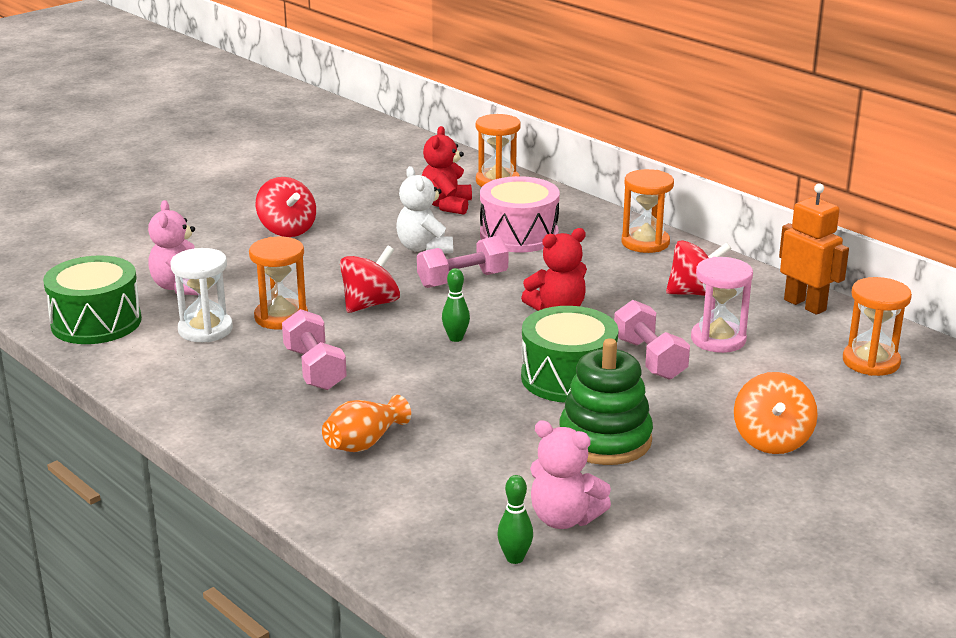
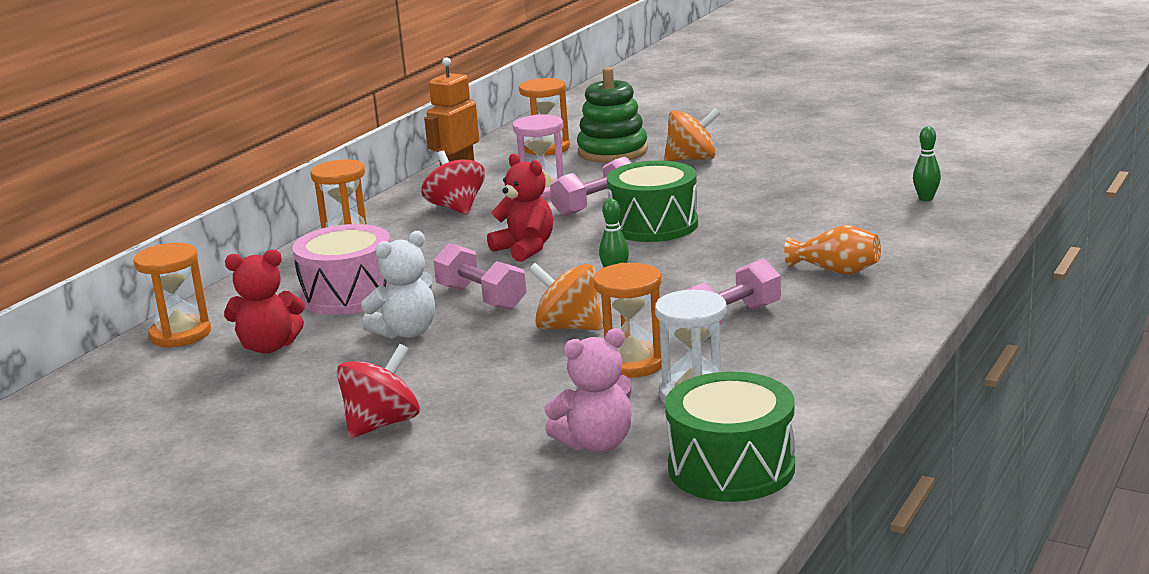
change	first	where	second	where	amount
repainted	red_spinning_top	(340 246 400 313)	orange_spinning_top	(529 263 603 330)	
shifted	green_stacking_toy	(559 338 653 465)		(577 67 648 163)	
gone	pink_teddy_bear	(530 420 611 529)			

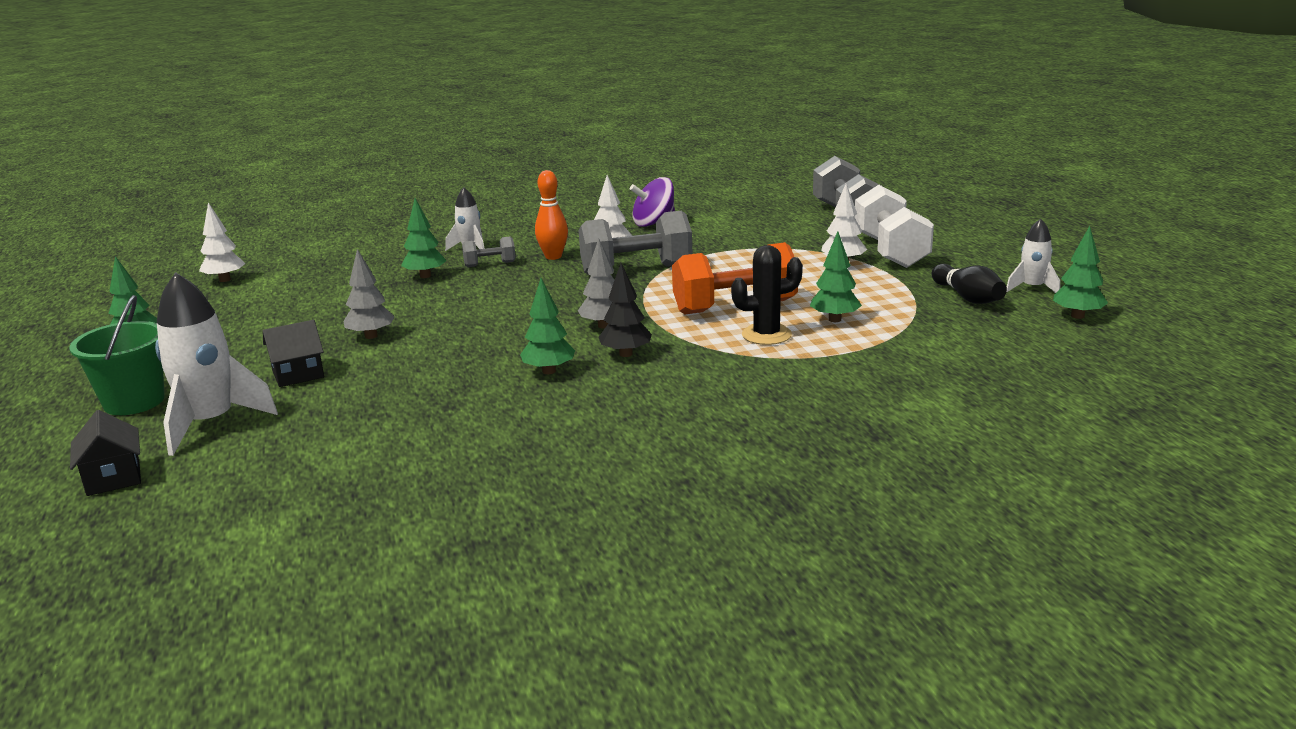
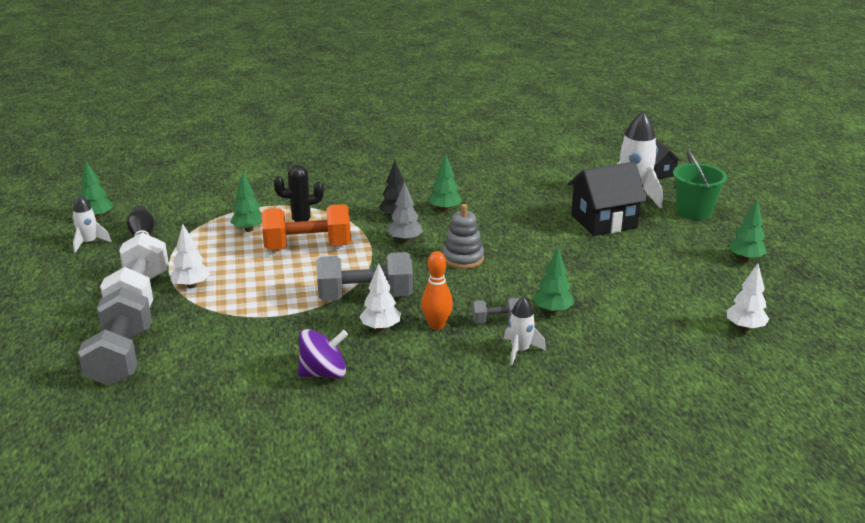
change	first	where	second	where	amount
gone	grey_tree	(343 249 395 339)			
scaled	black_house	(262 320 324 387)		(568 162 648 236)	x1.78
new			grey_stacking_toy	(443 204 484 269)	

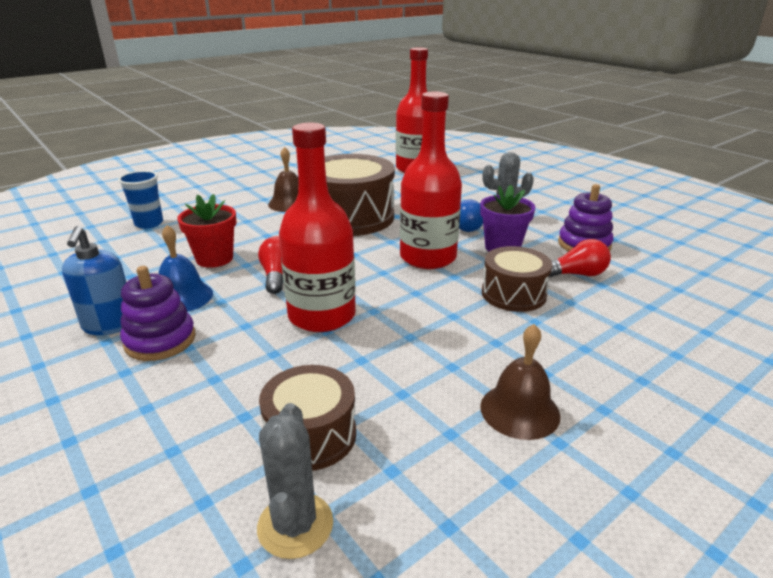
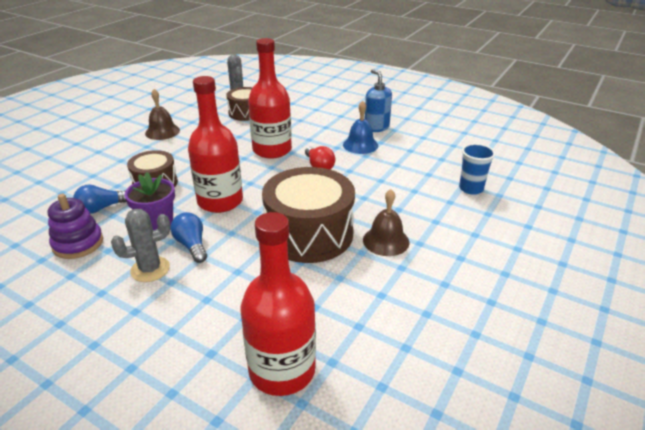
change	first	where	second	where	amount
gone	red_flower_pot	(177 194 236 268)			
repainted	red_light_bulb	(548 239 611 278)	blue_light_bulb	(73 184 127 214)	
gone	purple_stacking_toy	(120 266 195 361)			

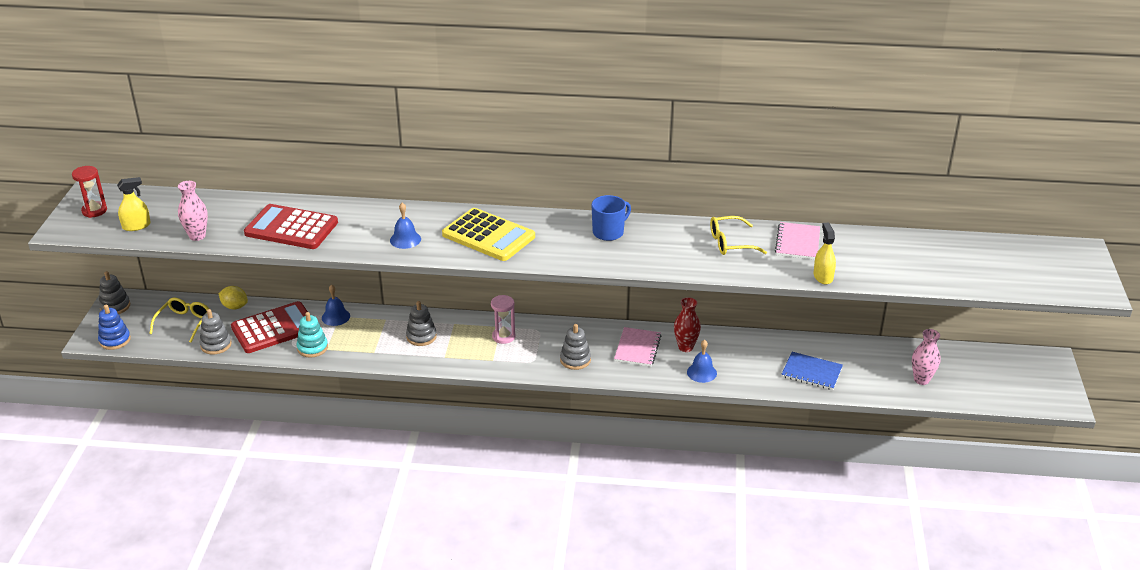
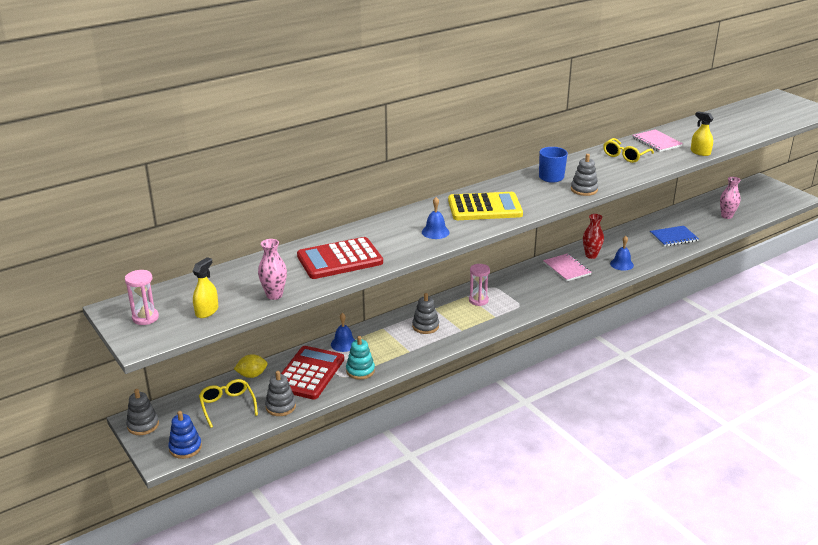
change	first	where	second	where	amount
repainted	red_hourglass	(72 166 107 218)	pink_hourglass	(125 270 159 325)	
shifted	grey_stacking_toy	(560 324 591 370)		(571 154 598 196)	

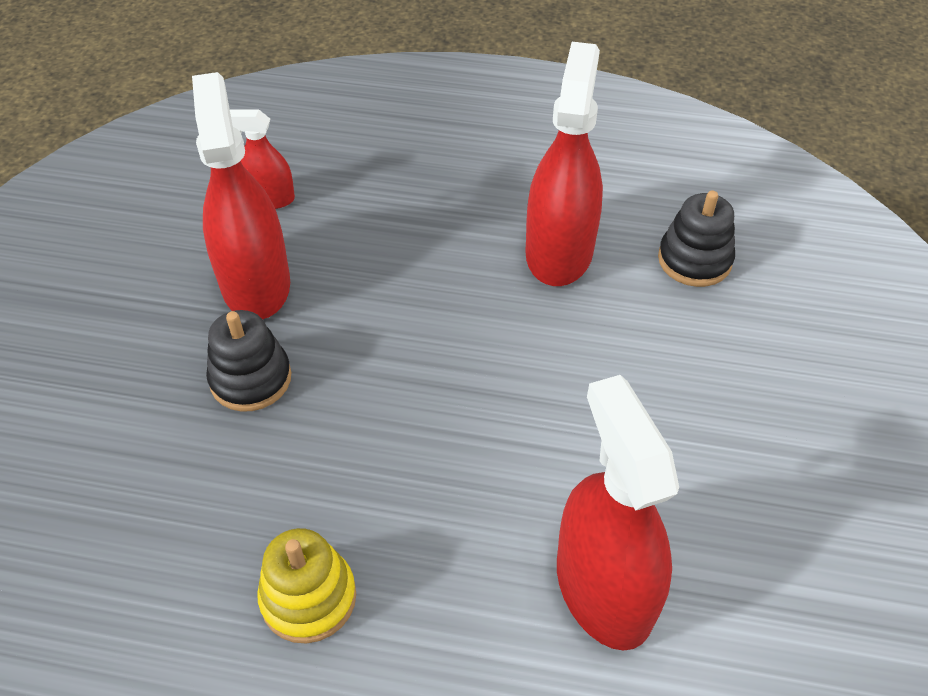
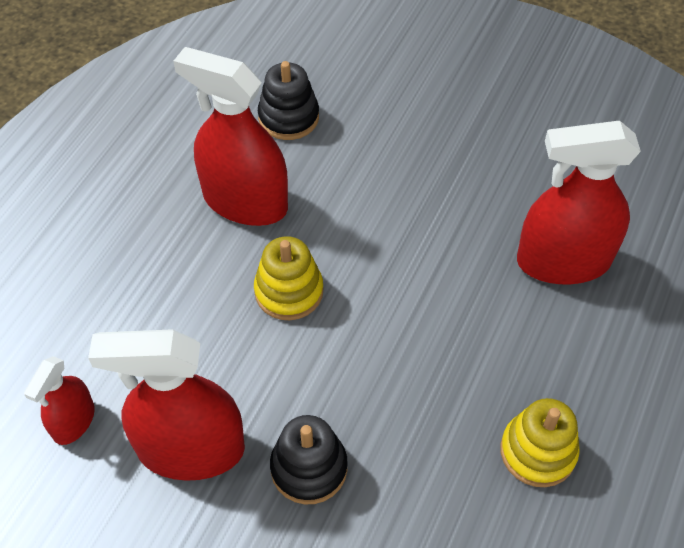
change	first	where	second	where	amount
new			yellow_stacking_toy	(254 236 323 320)	

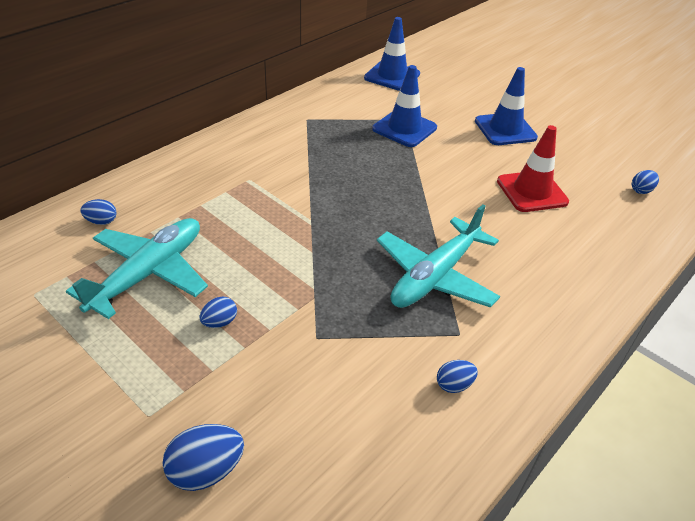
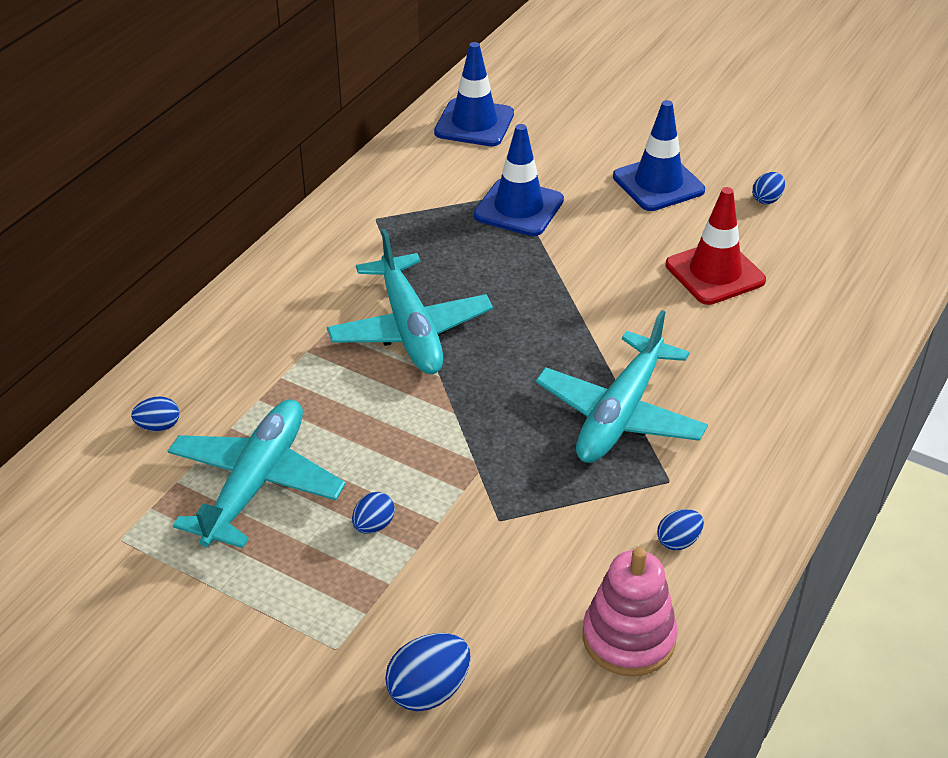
change	first	where	second	where	amount
shifted	blue_egg	(632 170 659 194)		(752 172 785 204)	
new			turquoise_plane	(327 229 493 374)	
new			pink_stacking_toy	(583 547 678 676)	

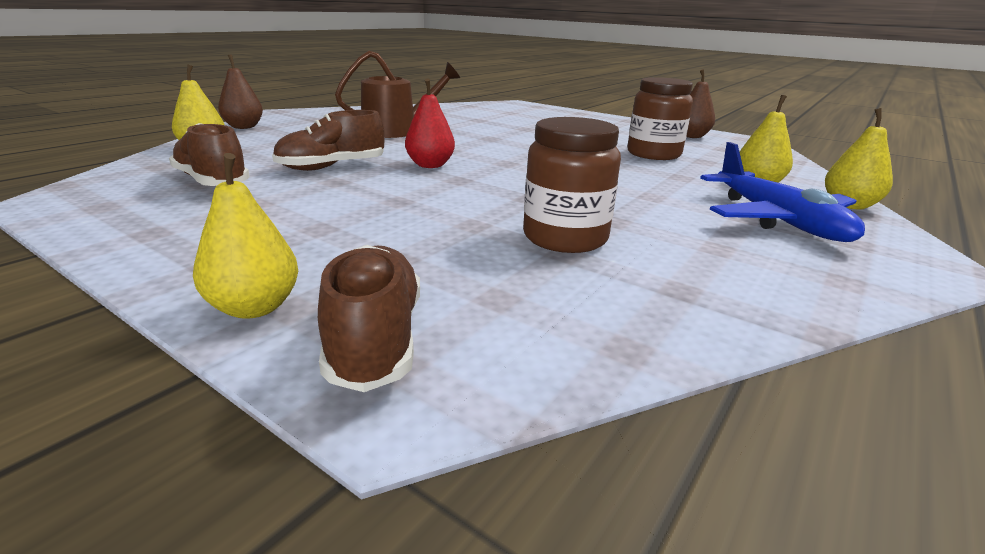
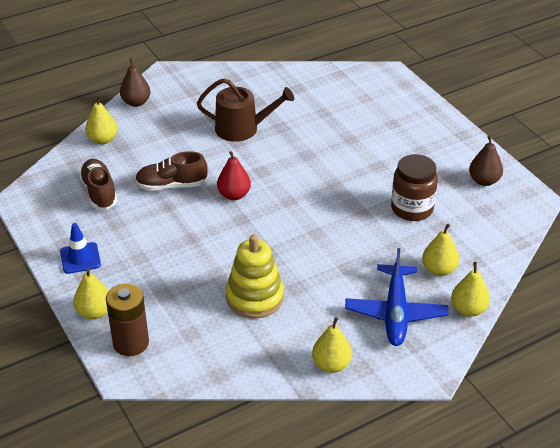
change	first	where	second	where	amount
swapped	brown_jar	(523 117 621 253)	yellow_stacking_toy	(226 235 284 319)	
swapped	brown_shoe	(318 245 420 392)	brown_battery	(106 283 149 356)	
new			blue_traffic_cone	(60 223 101 274)	
new			yellow_pear	(312 317 352 373)	

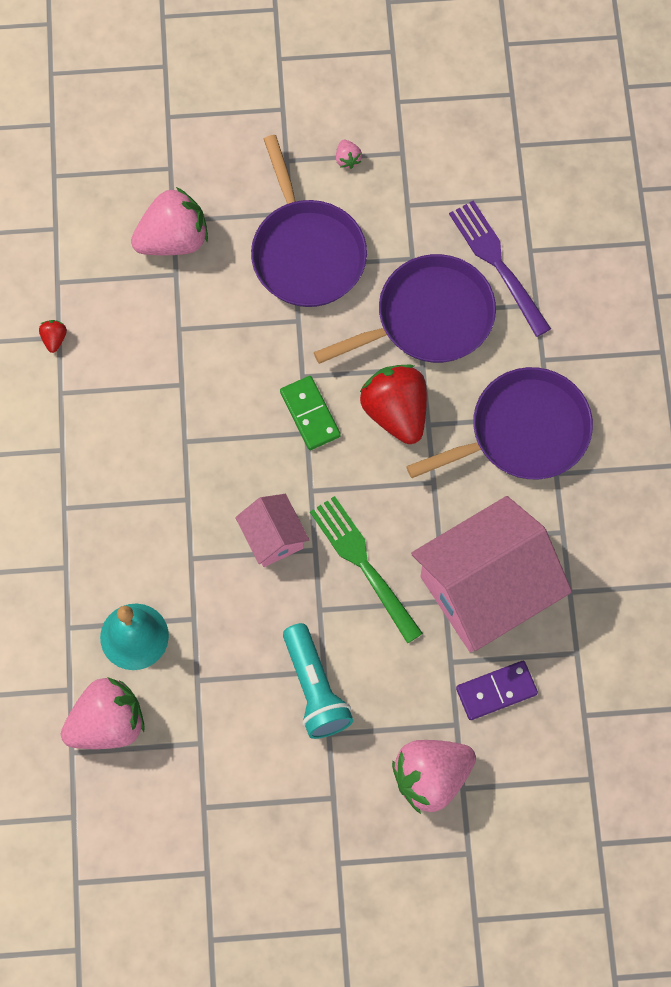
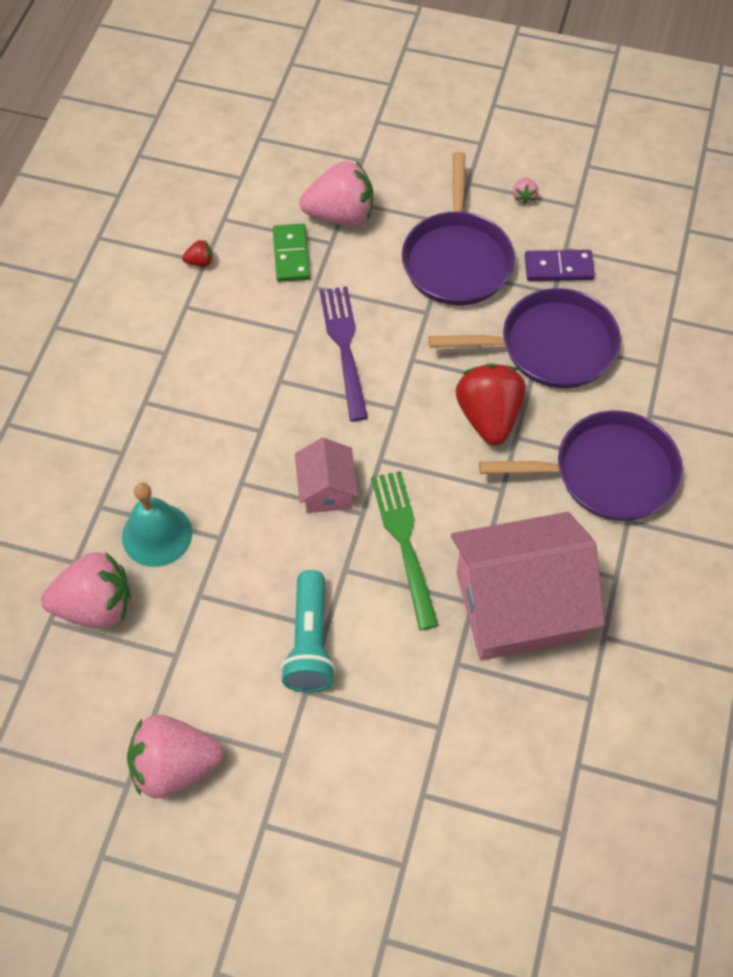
change	first	where	second	where	amount
shifted	purple_fork	(449 200 551 337)		(320 286 368 421)	
rotated	red_strawberry	(39 320 67 353)		(182 240 213 267)	60 degrees clockwise
shifted	green_domino	(280 376 341 450)		(273 224 310 282)	
shifted	purple_domino	(456 661 538 720)		(525 250 595 281)	
shifted	pink_strawberry	(392 740 476 814)		(127 715 224 798)	

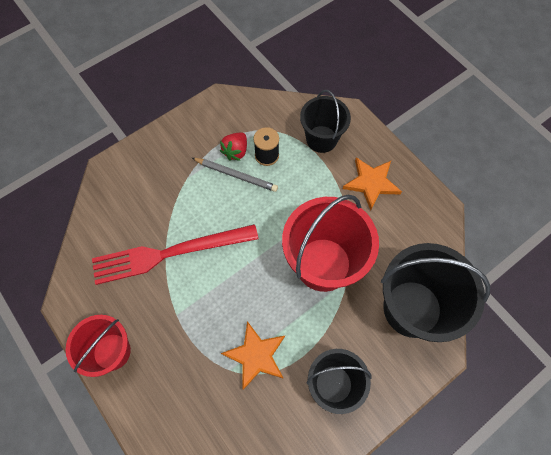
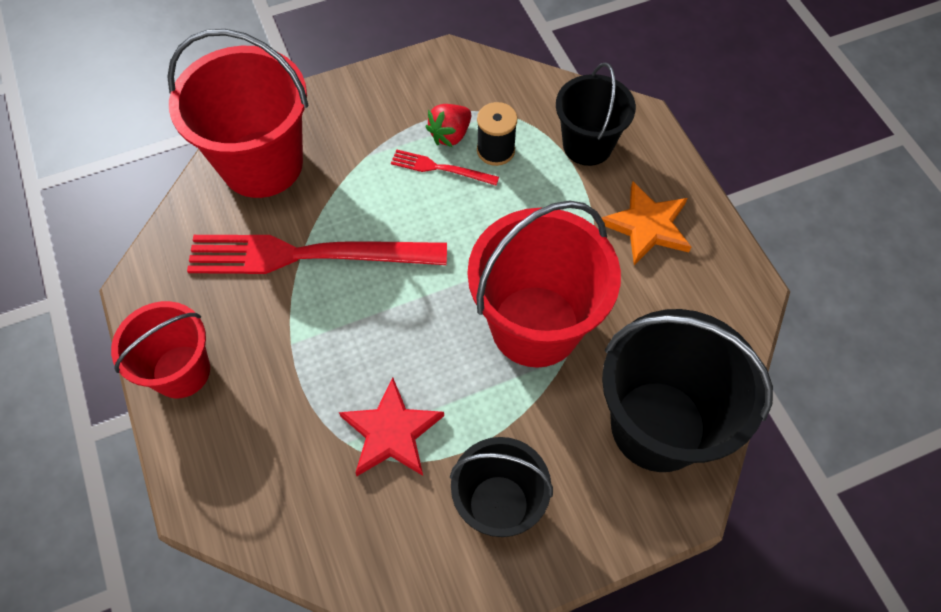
change	first	where	second	where	amount
swapped	grey_pencil	(192 158 278 192)	red_fork	(391 149 499 186)	
repainted	orange_star	(221 321 285 390)	red_star	(339 377 444 476)	
new			red_bucket	(167 29 309 198)	

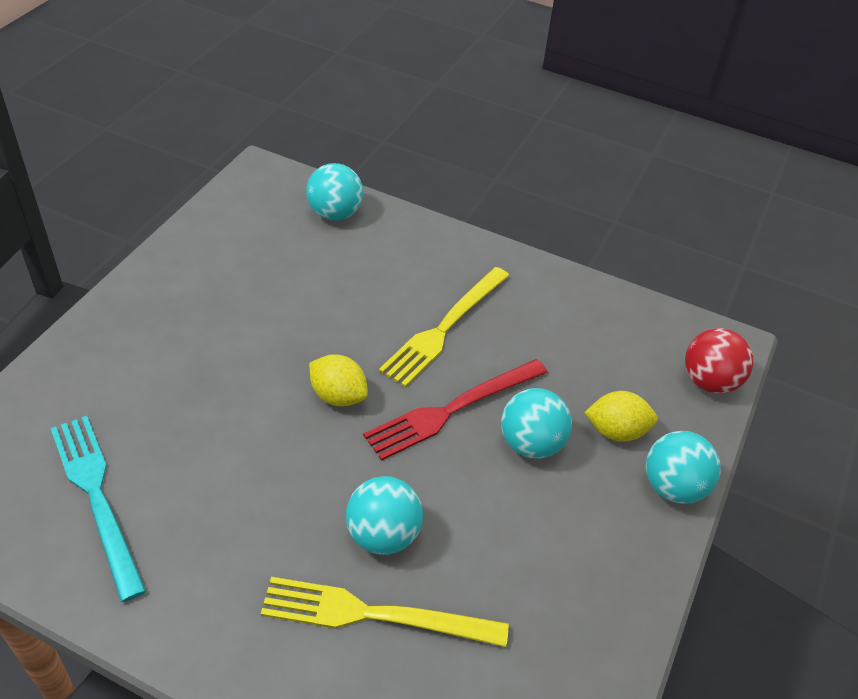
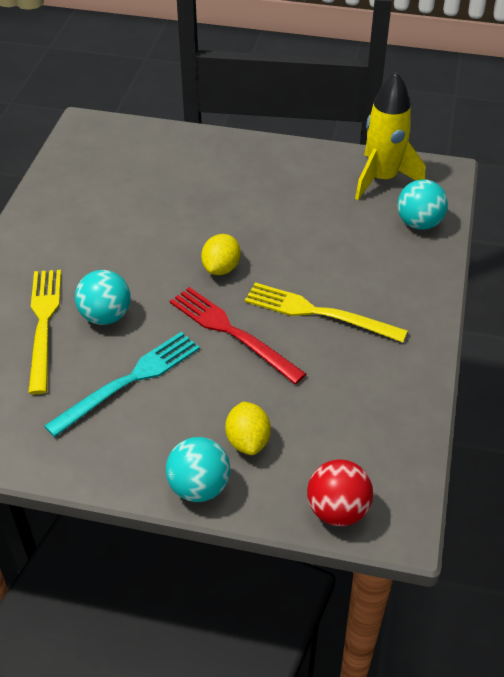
change	first	where	second	where	amount
gone	turquoise_ball	(501 388 572 459)			
shifted	turquoise_fork	(50 416 146 602)		(44 332 200 437)	
new			yellow_rocket	(355 72 425 200)	

